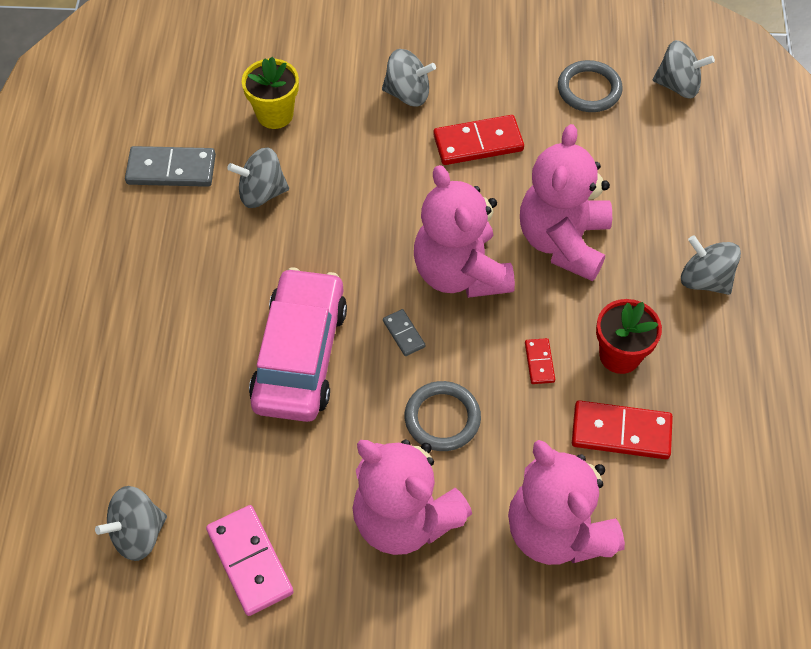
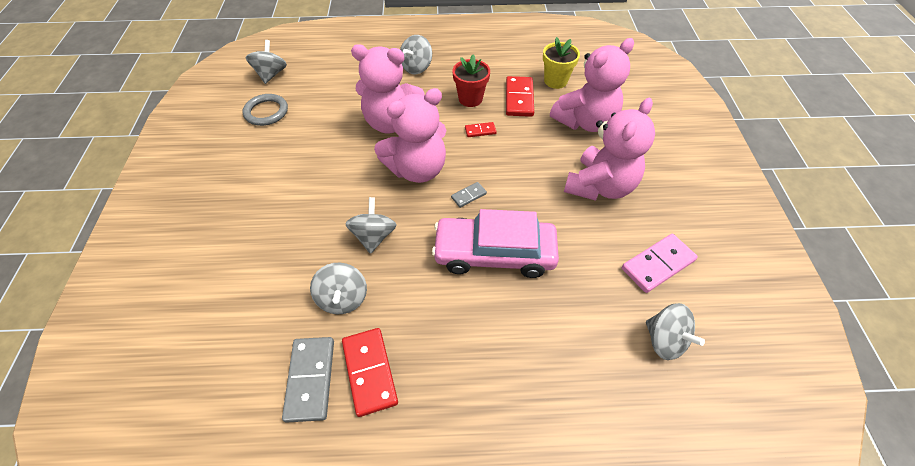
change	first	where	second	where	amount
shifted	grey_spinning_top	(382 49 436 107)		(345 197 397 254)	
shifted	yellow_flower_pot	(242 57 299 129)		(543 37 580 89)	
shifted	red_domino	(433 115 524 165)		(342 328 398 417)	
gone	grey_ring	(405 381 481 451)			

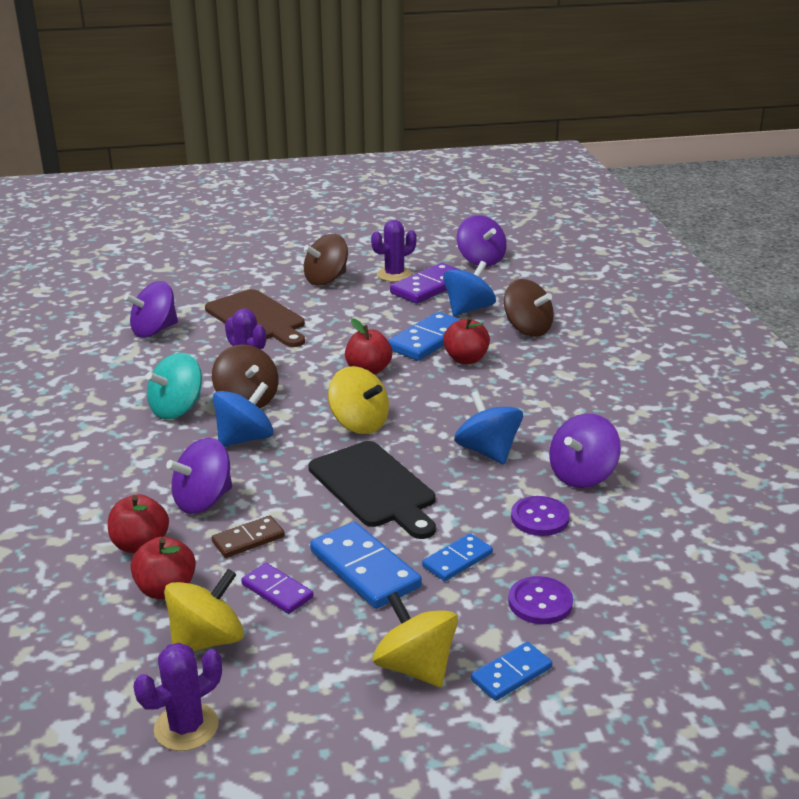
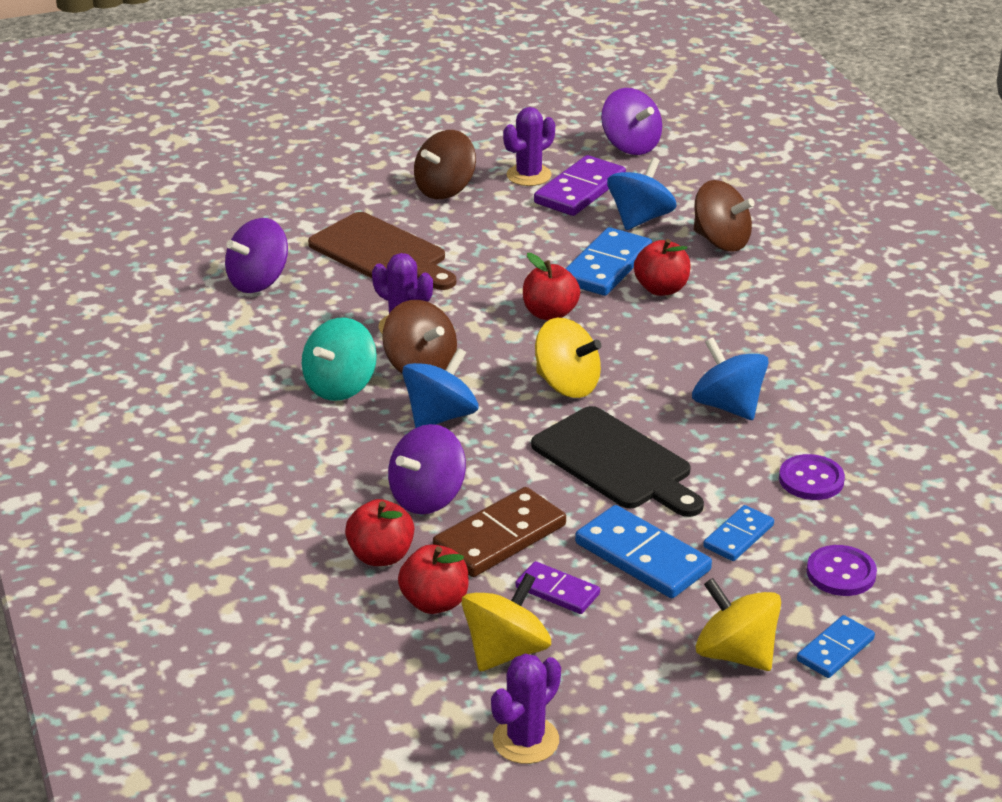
change	first	where	second	where	amount
gone	purple_spinning_top	(549 414 621 488)			
scaled	brown_domino	(212 515 285 558)		(433 487 566 577)	x1.69

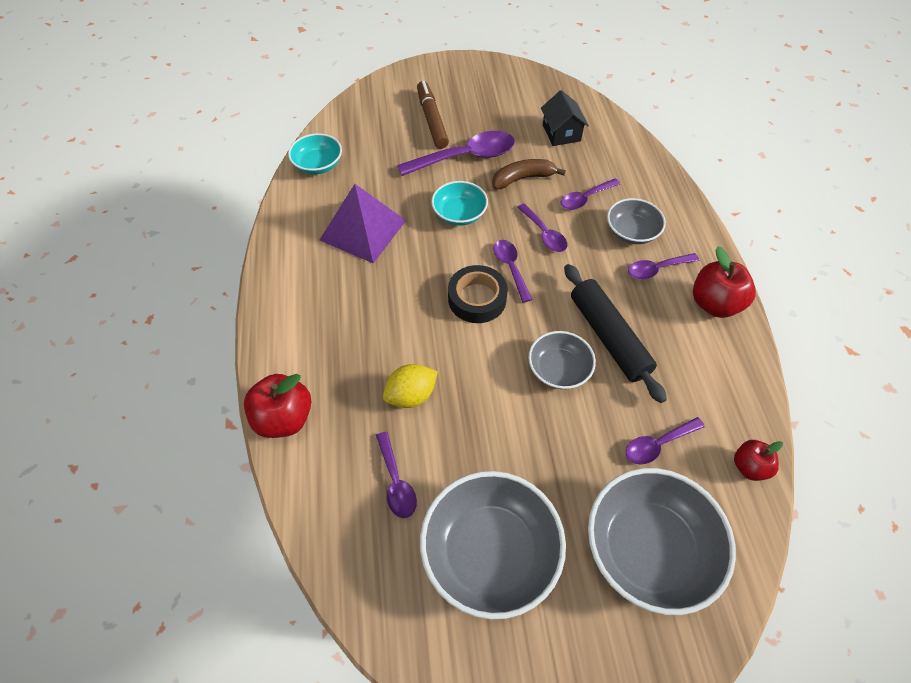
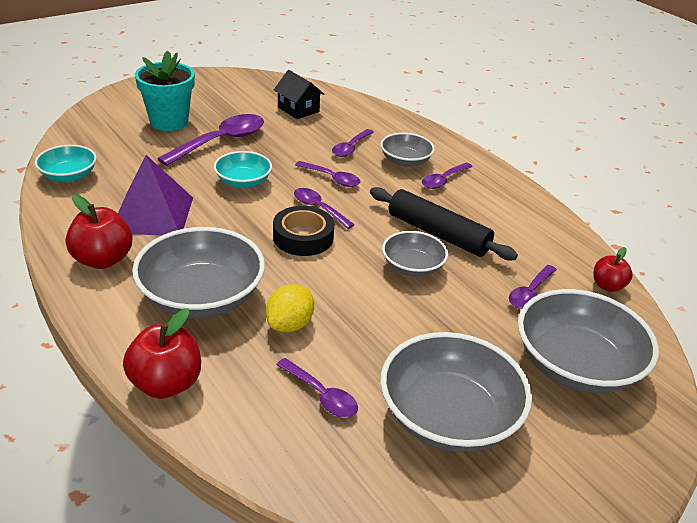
change	first	where	second	where	amount
swapped	brown_marker	(417 81 449 149)	turquoise_flower_pot	(135 51 195 131)	
gone	brown_banana	(492 159 566 189)			
shifted	red_apple	(693 247 756 318)		(66 194 133 269)	
new			grey_bowl	(132 227 265 318)	

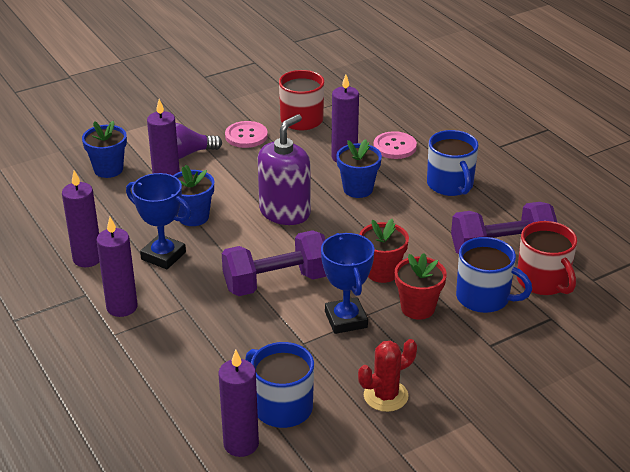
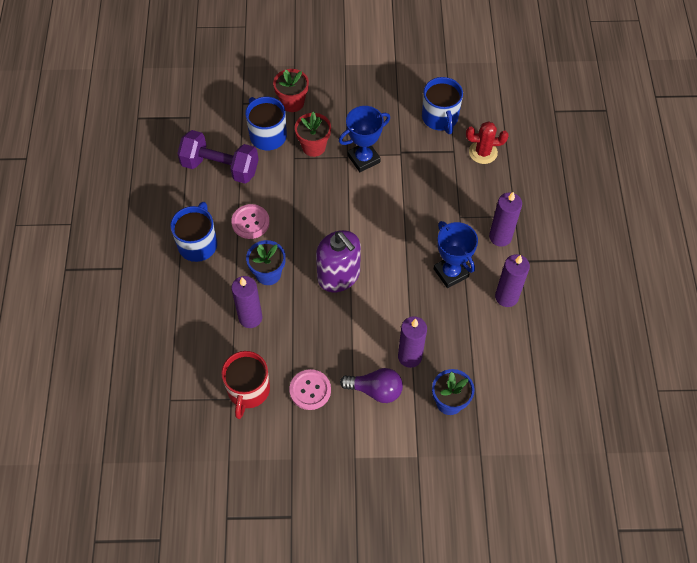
change	first	where	second	where	amount
rotated	purple_soap_dispenser	(258 114 311 225)		(316 230 361 292)	105 degrees counterclockwise
shifted	pink_button	(374 131 417 159)		(231 204 270 239)	
gone	blue_flower_pot	(173 165 214 226)			
shifted	red_flower_pot	(359 219 409 283)		(273 69 309 112)	
gone	red_mug	(517 221 577 295)			
gone	purple_dumbbell	(222 230 327 296)			
rotated	blue_trophy	(321 233 374 334)		(339 106 390 172)	45 degrees clockwise
shifted	red_cactus	(358 339 417 412)		(466 121 509 164)	
gone	purple_candle	(219 350 259 457)			

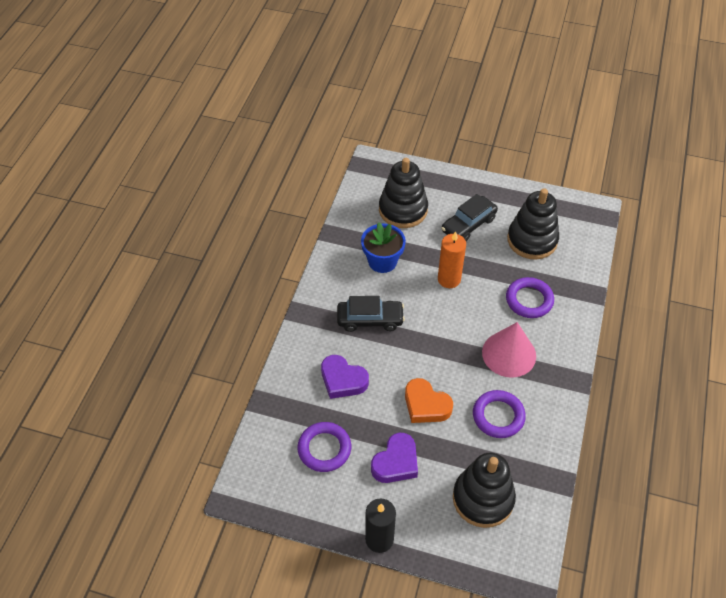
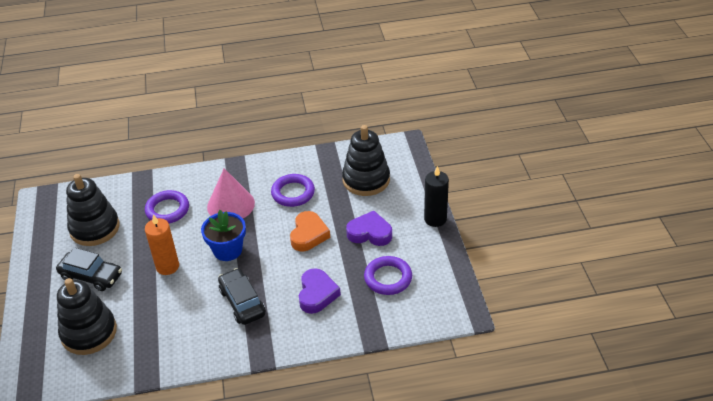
change	first	where	second	where	amount
shifted	blue_flower_pot	(361 222 406 273)		(201 210 246 261)	

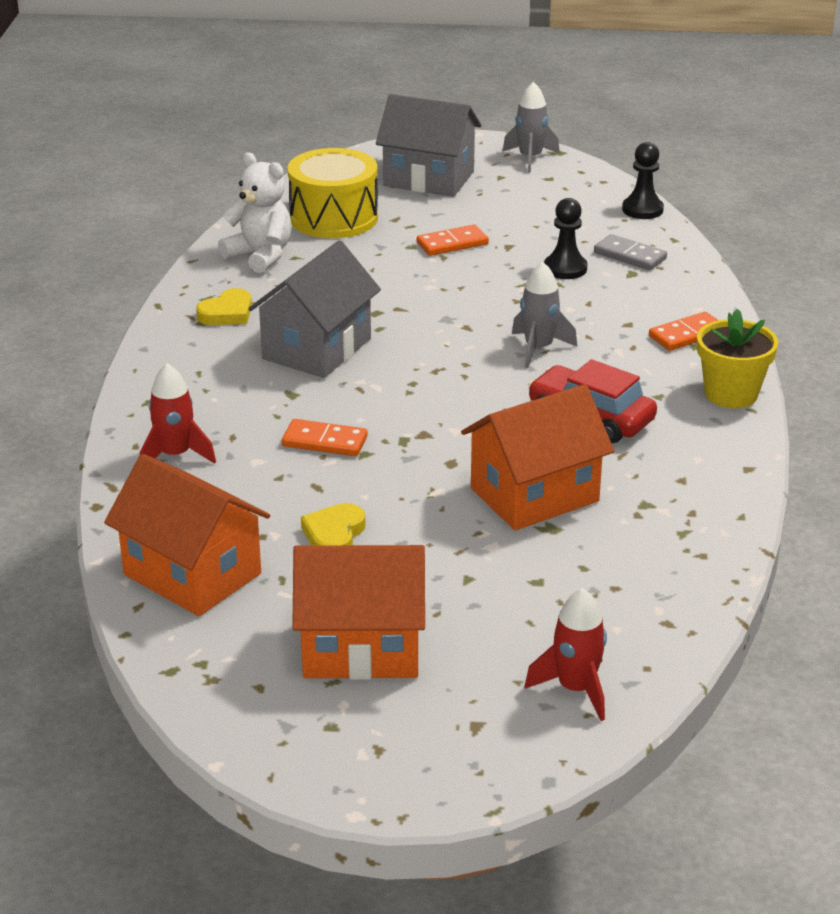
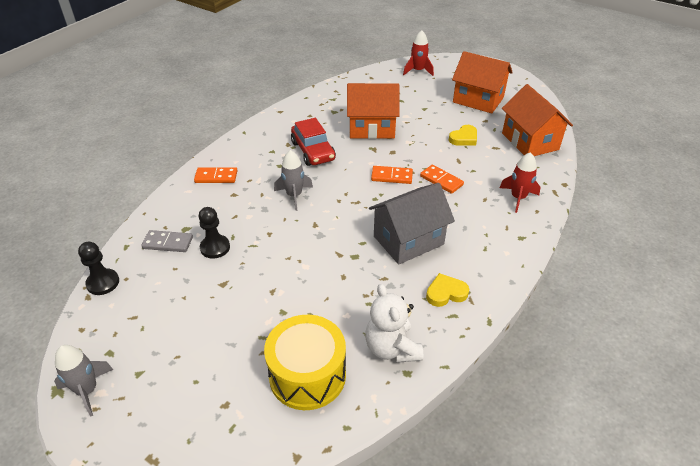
change	first	where	second	where	amount
gone	grey_house	(376 94 481 197)			
shifted	orange_domino	(416 224 489 256)		(371 166 413 184)	
rotated	grey_domino	(594 234 667 270)		(141 230 193 252)	60 degrees counterclockwise
gone	yellow_flower_pot	(697 309 778 408)			

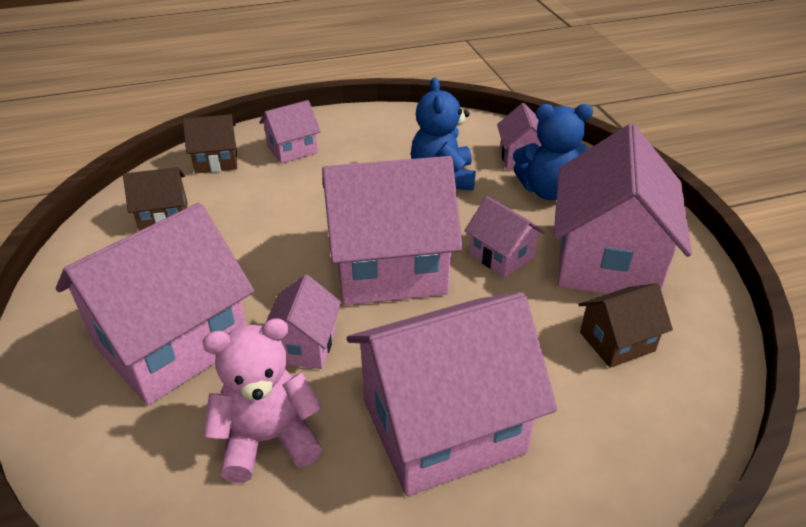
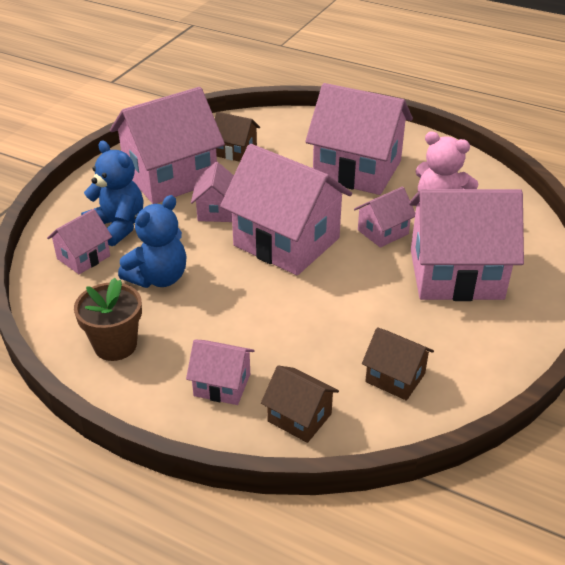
change	first	where	second	where	amount
new			brown_flower_pot	(74 278 142 361)	

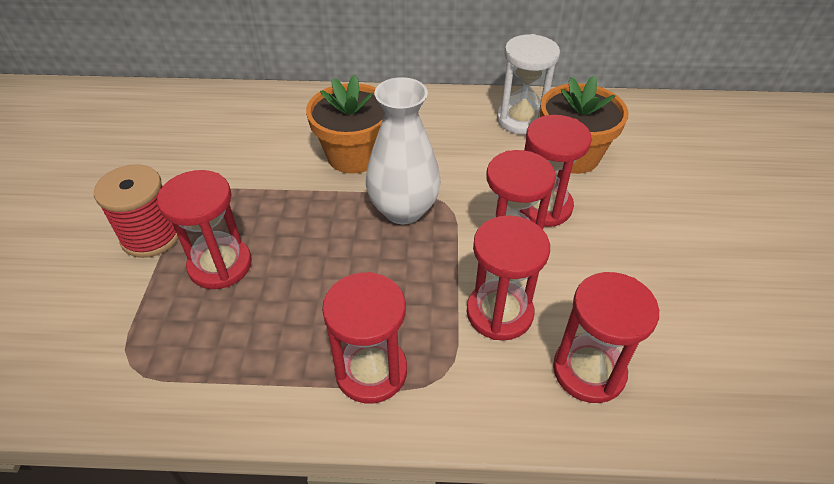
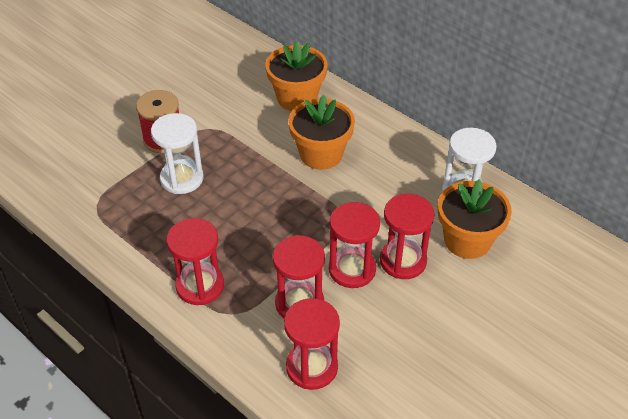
change	first	where	second	where	amount
gone	white_vase	(366 77 441 224)			
repainted	red_hourglass	(157 170 252 289)	white_hourglass	(151 113 204 194)	
new			orange_flower_pot	(265 40 328 111)	

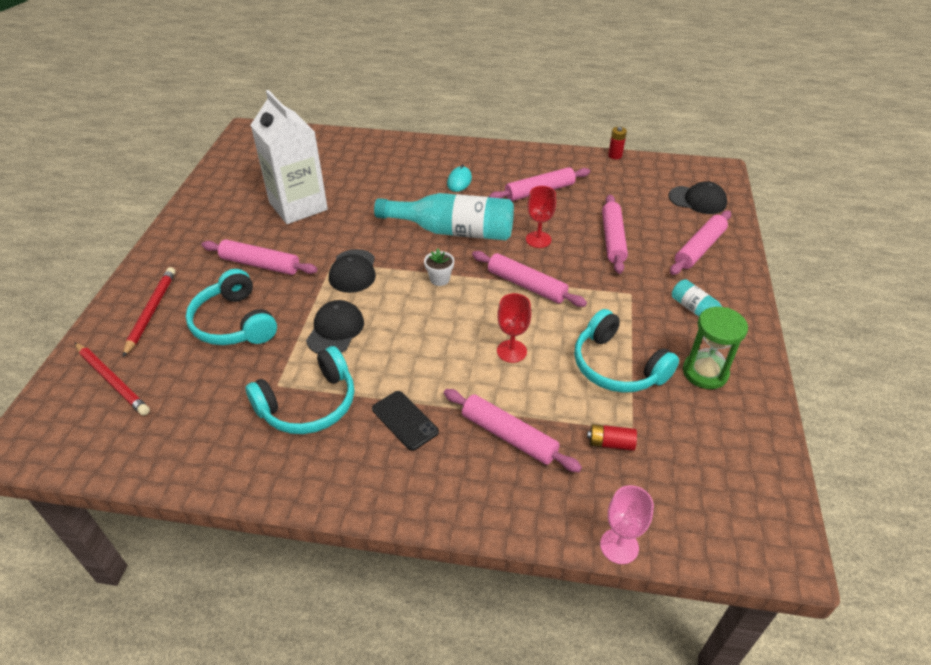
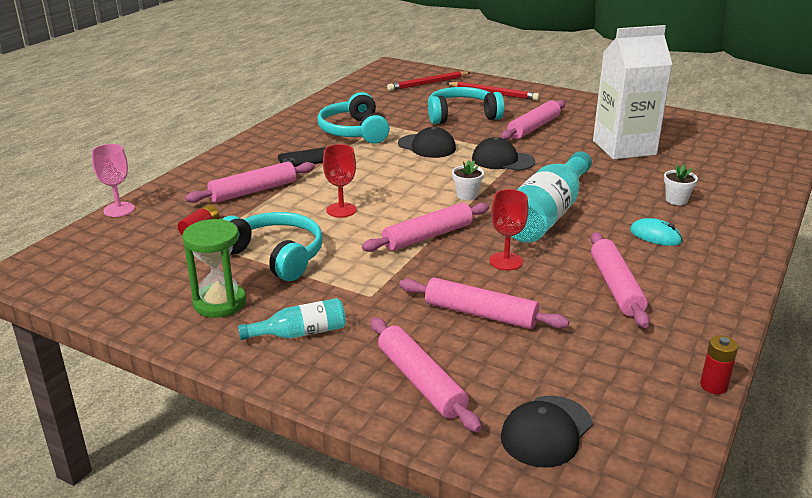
change	first	where	second	where	amount
rotated	turquoise_headphones	(574 309 679 393)		(223 212 323 281)	60 degrees clockwise
new			white_flower_pot	(664 164 698 205)	

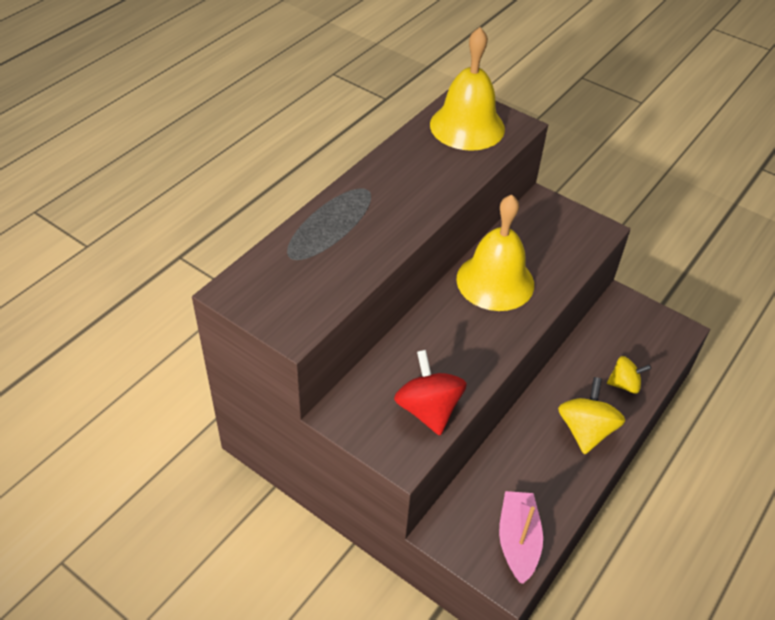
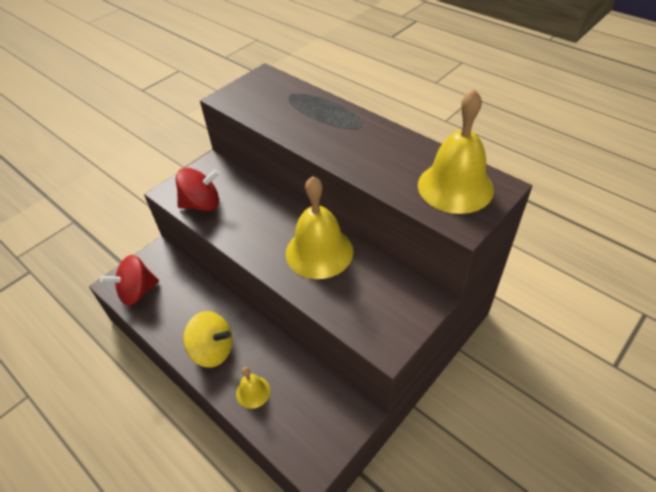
change	first	where	second	where	amount
swapped	yellow_spinning_top	(607 356 651 394)	yellow_bell	(236 367 270 409)	
swapped	pink_boat	(499 491 543 584)	red_spinning_top	(100 255 159 306)	

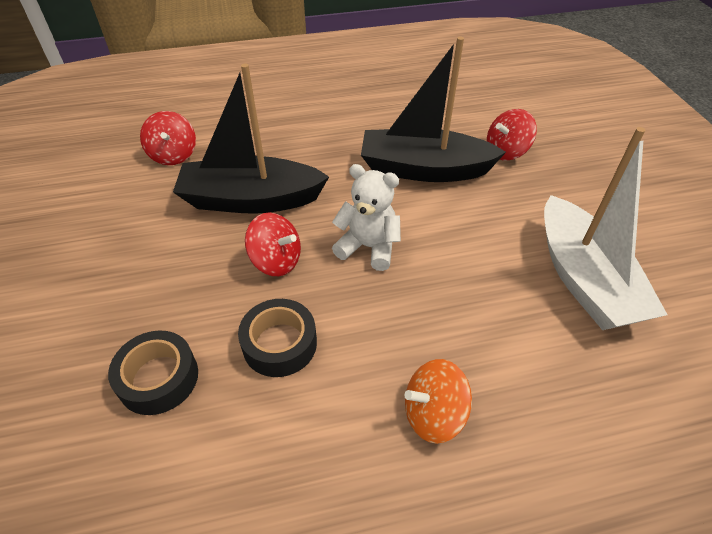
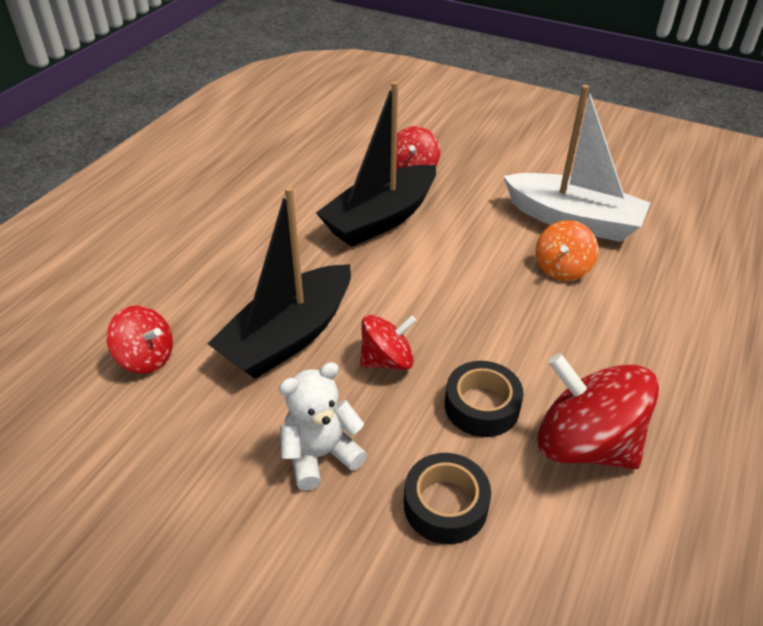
change	first	where	second	where	amount
shifted	white_teddy_bear	(332 164 401 271)		(279 362 367 490)	
shifted	orange_spinning_top	(405 359 472 444)		(536 220 598 281)	
new			red_spinning_top	(538 353 659 469)	

